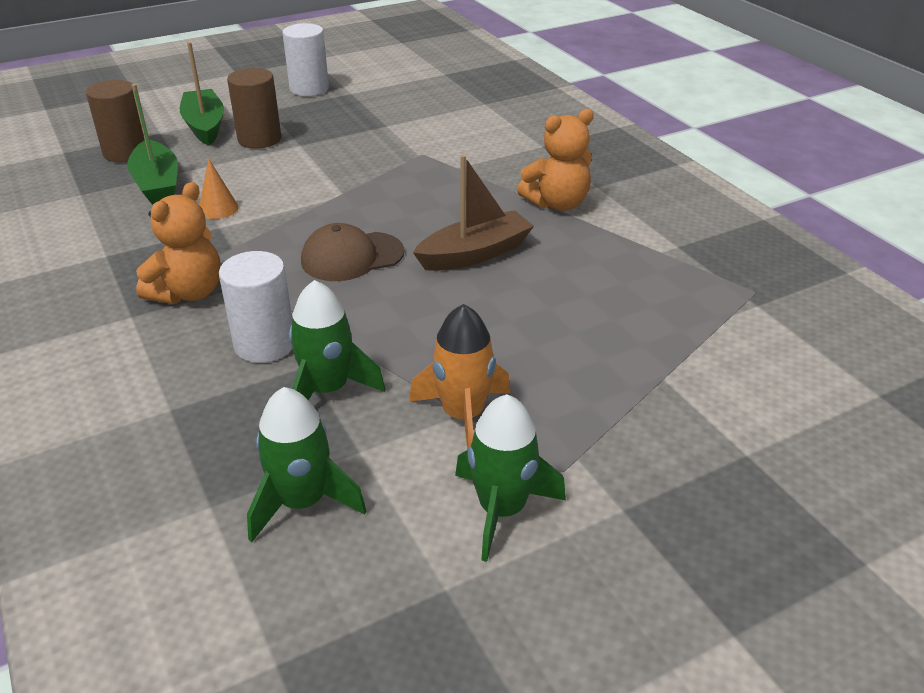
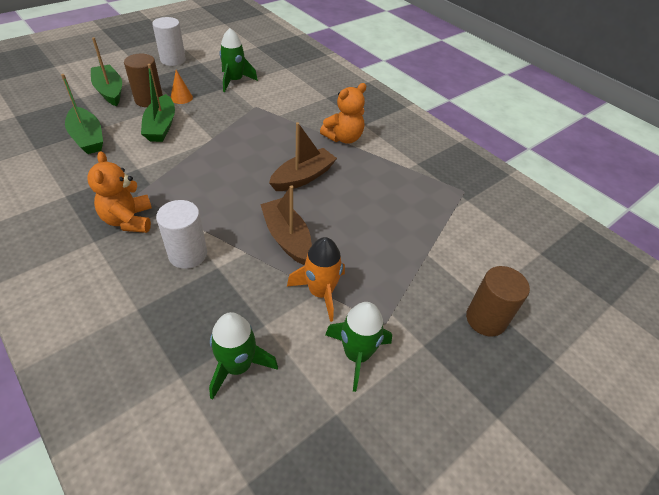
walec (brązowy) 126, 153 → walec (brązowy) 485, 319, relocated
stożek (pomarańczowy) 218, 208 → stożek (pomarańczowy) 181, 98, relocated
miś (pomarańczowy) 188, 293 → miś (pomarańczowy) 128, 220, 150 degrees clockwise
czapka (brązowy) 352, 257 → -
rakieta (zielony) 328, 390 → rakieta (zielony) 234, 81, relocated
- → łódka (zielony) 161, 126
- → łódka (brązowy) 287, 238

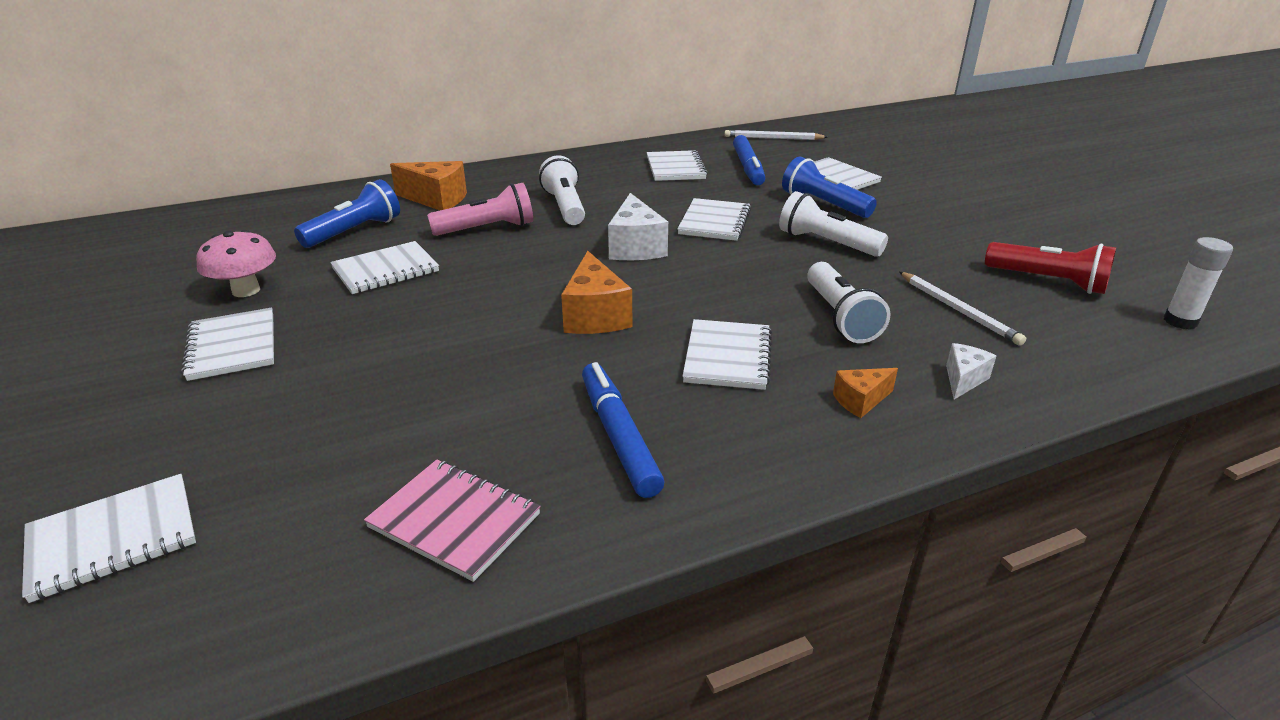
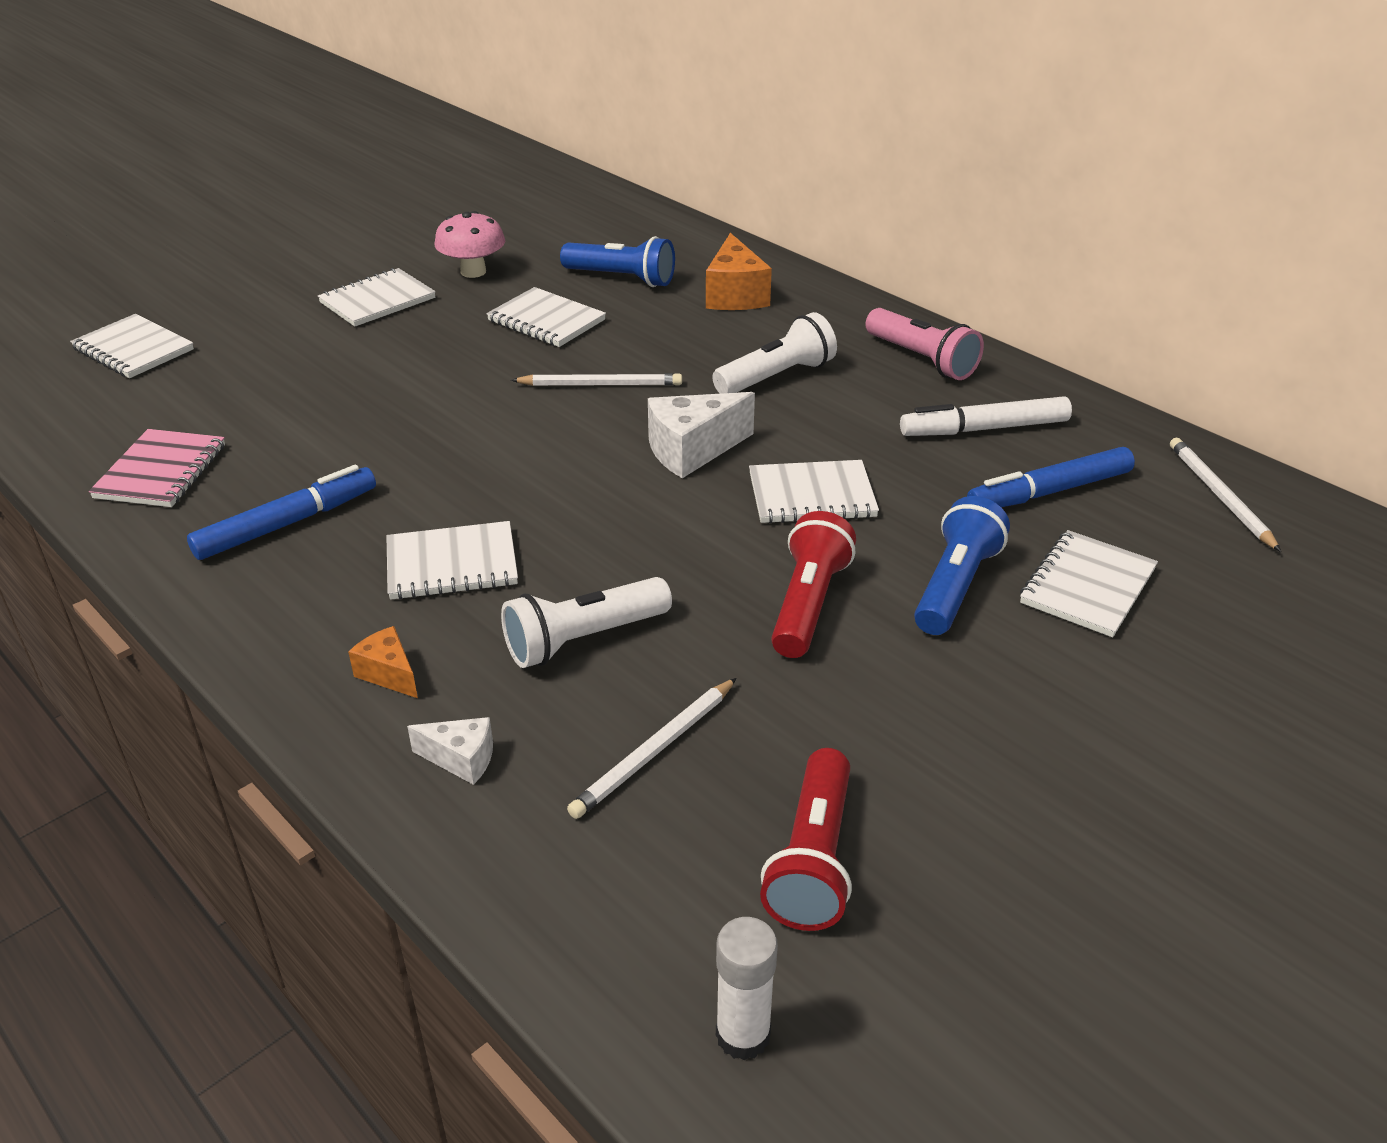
zeszyt (biały) 675, 168 → flamaster (biały) 984, 429
latarka (różowy) 487, 229 → latarka (różowy) 922, 360, relocated
latarka (biały) 826, 243 → latarka (czerwony) 808, 604
ser (pomarańczowy) 595, 316 → -
- → ołówek (biały) 600, 384

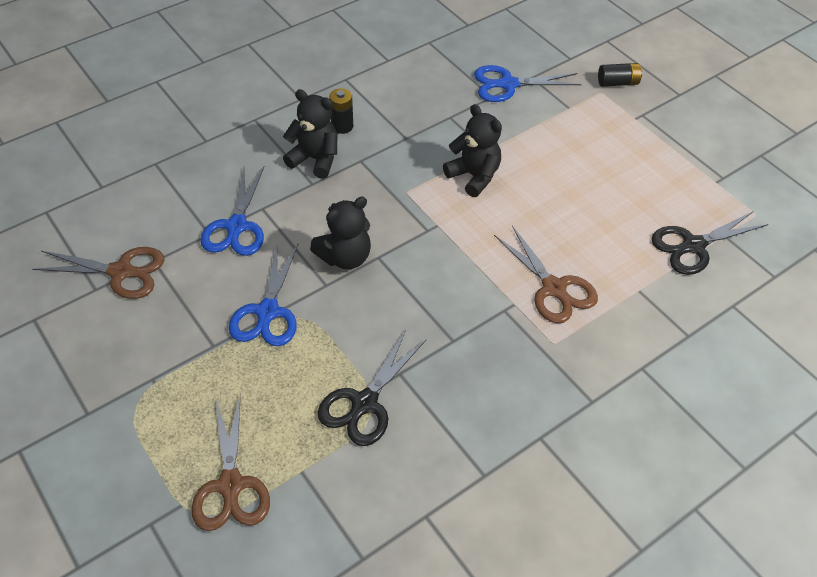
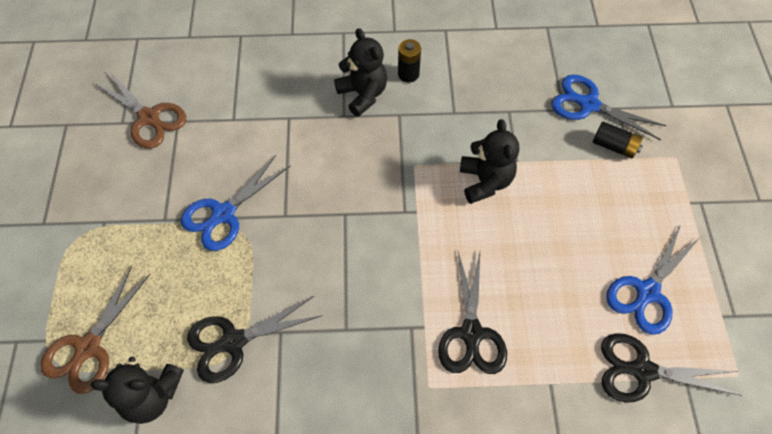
bateria (czarny) 618, 83 → bateria (czarny) 614, 146, relocated
nożyczki (niebieski) 236, 226 → nożyczki (niebieski) 647, 292, relocated
miś (czarny) 345, 257 → miś (czarny) 152, 395, relocated
nożyczki (brązowy) 553, 288 → nożyczki (czarny) 471, 333

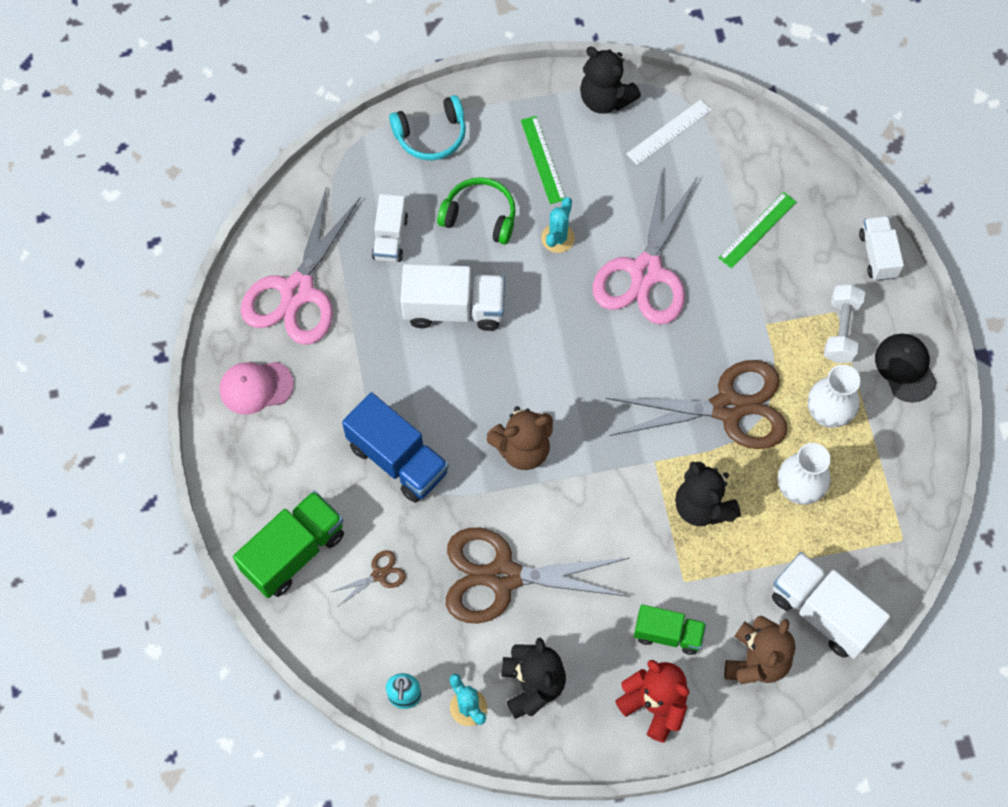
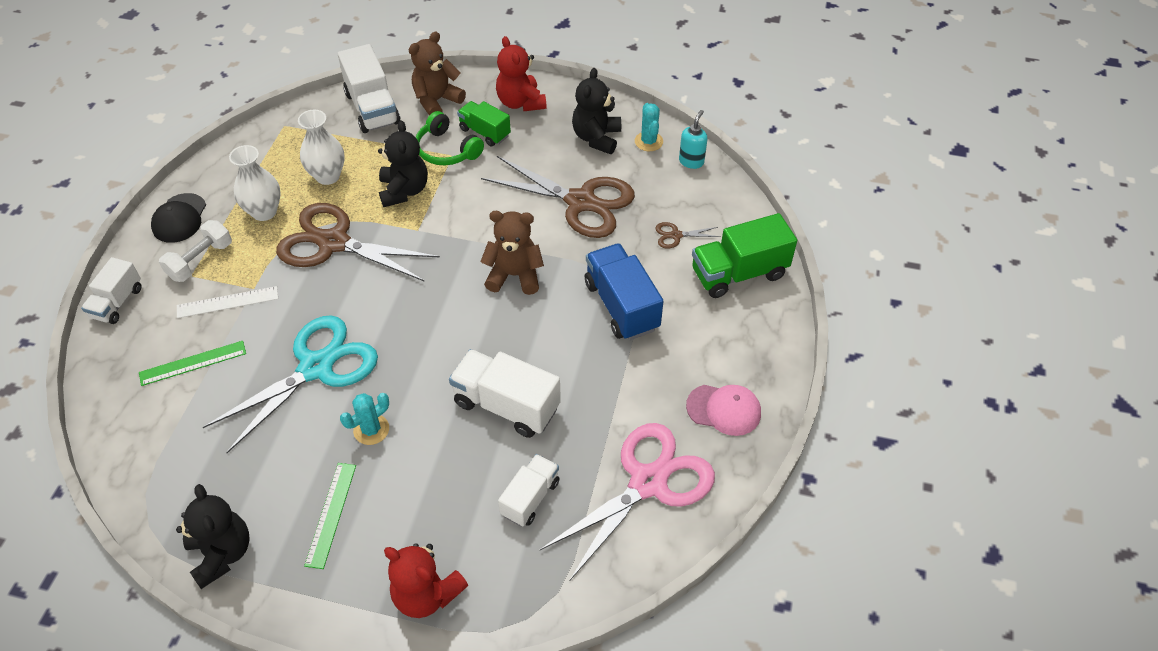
słuchawki (turkusowy) 431, 135 → miś (czerwony) 426, 594
linijka (biały) 669, 132 → linijka (biały) 227, 302, relocated
nożyczki (różowy) 646, 272 → nożyczki (turkusowy) 316, 367
słuchawki (zielony) 480, 216 → słuchawki (zielony) 447, 150, relocated

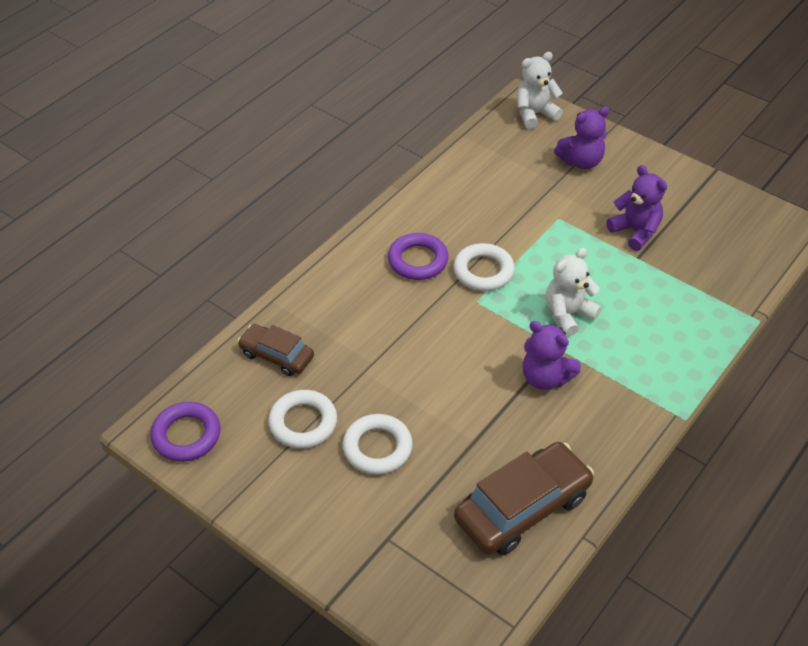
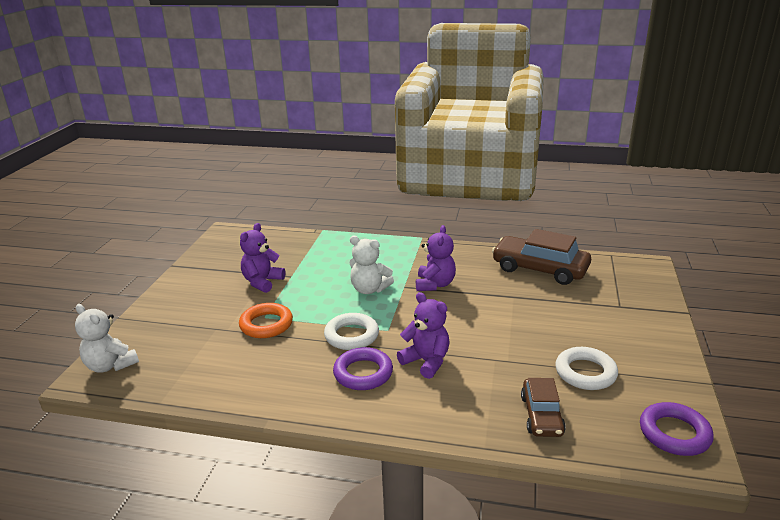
miś (fioletowy) 581, 161 → miś (fioletowy) 426, 361, relocated
pierścień (biały) 377, 448 → -
- → pierścień (pomarańczowy) 266, 324

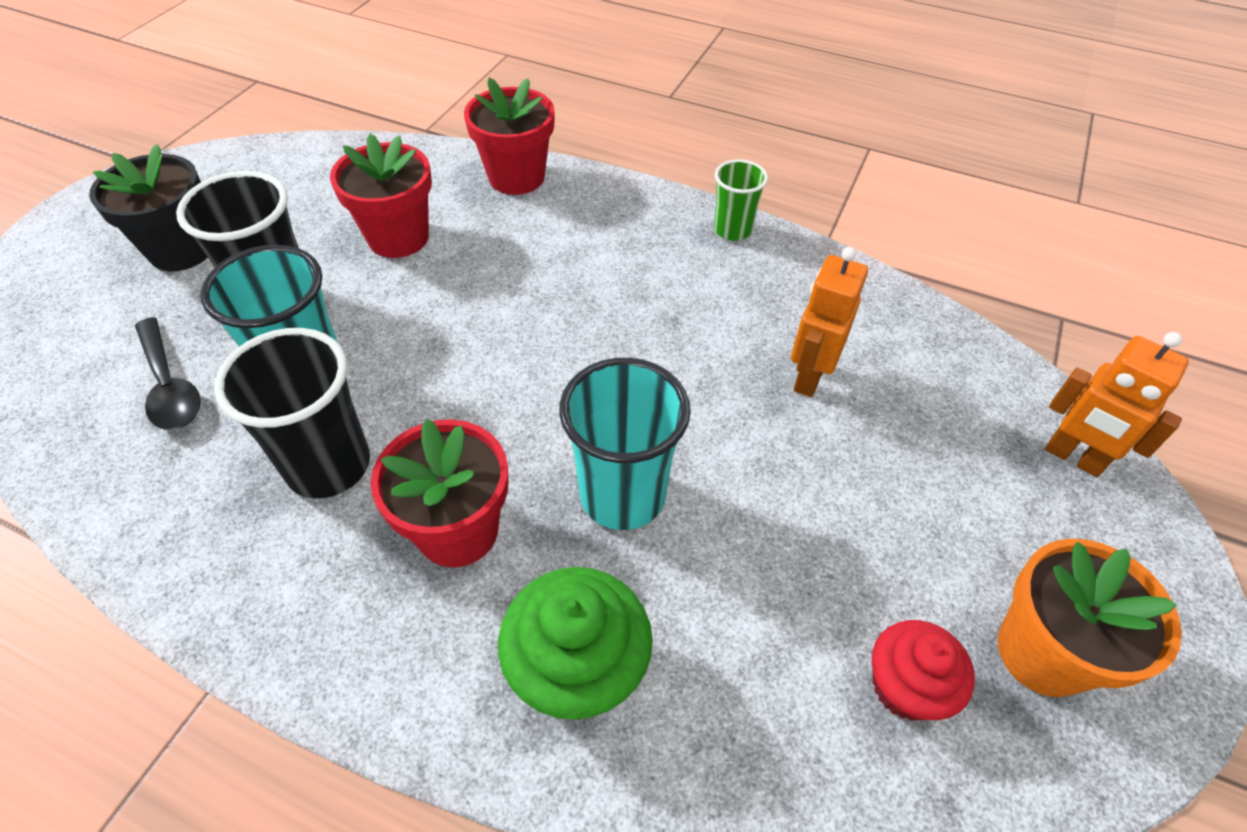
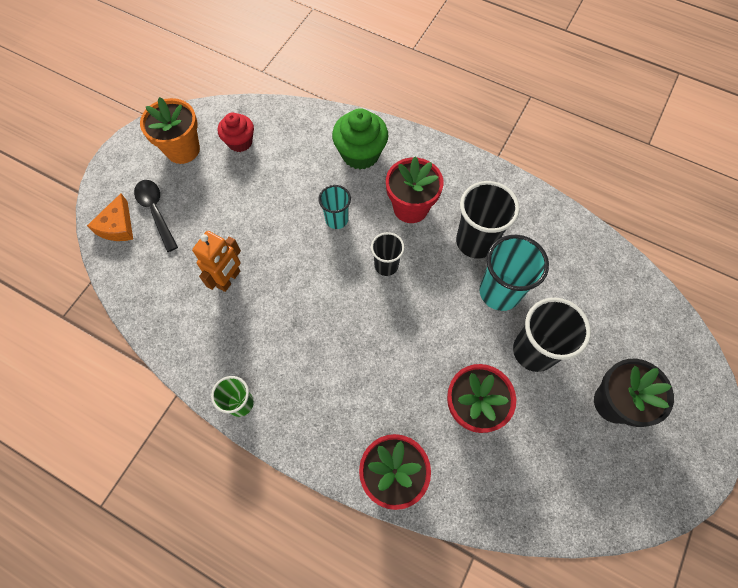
łyżka (czarny) 170, 386 → łyżka (czarny) 156, 212, relocated
robot (pomarańczowy) 1073, 458 → ser (pomarańczowy) 117, 226
szklanka (turkusowy) 622, 495 → szklanka (turkusowy) 337, 219, x0.59
- → szklanka (czarny) 386, 265

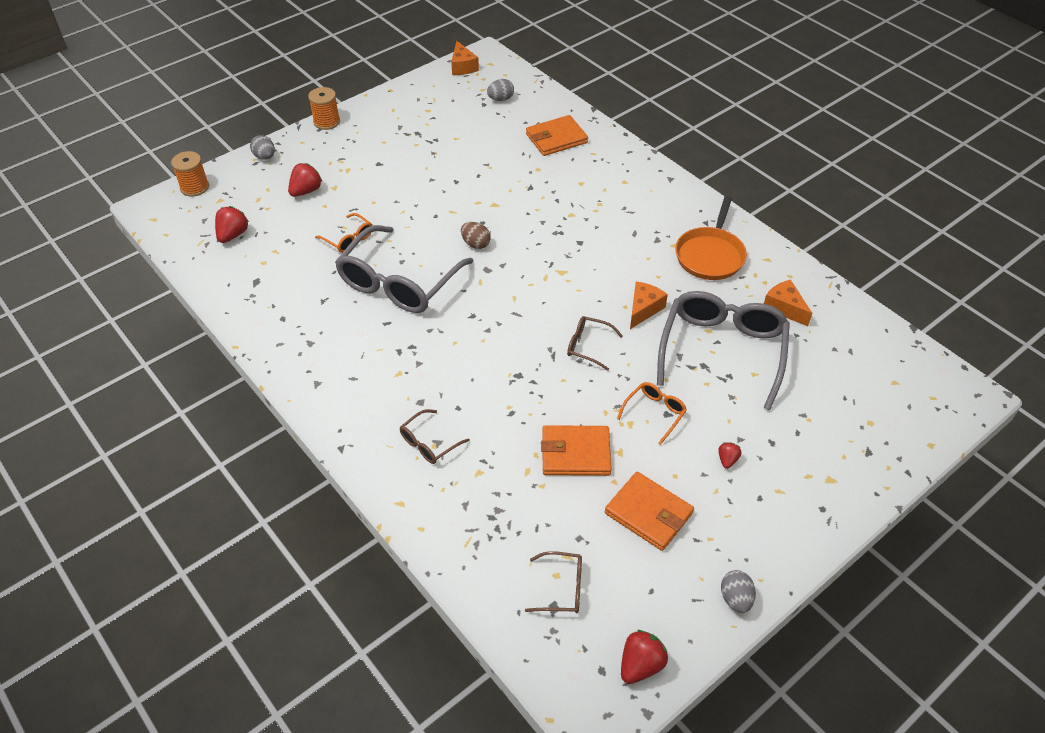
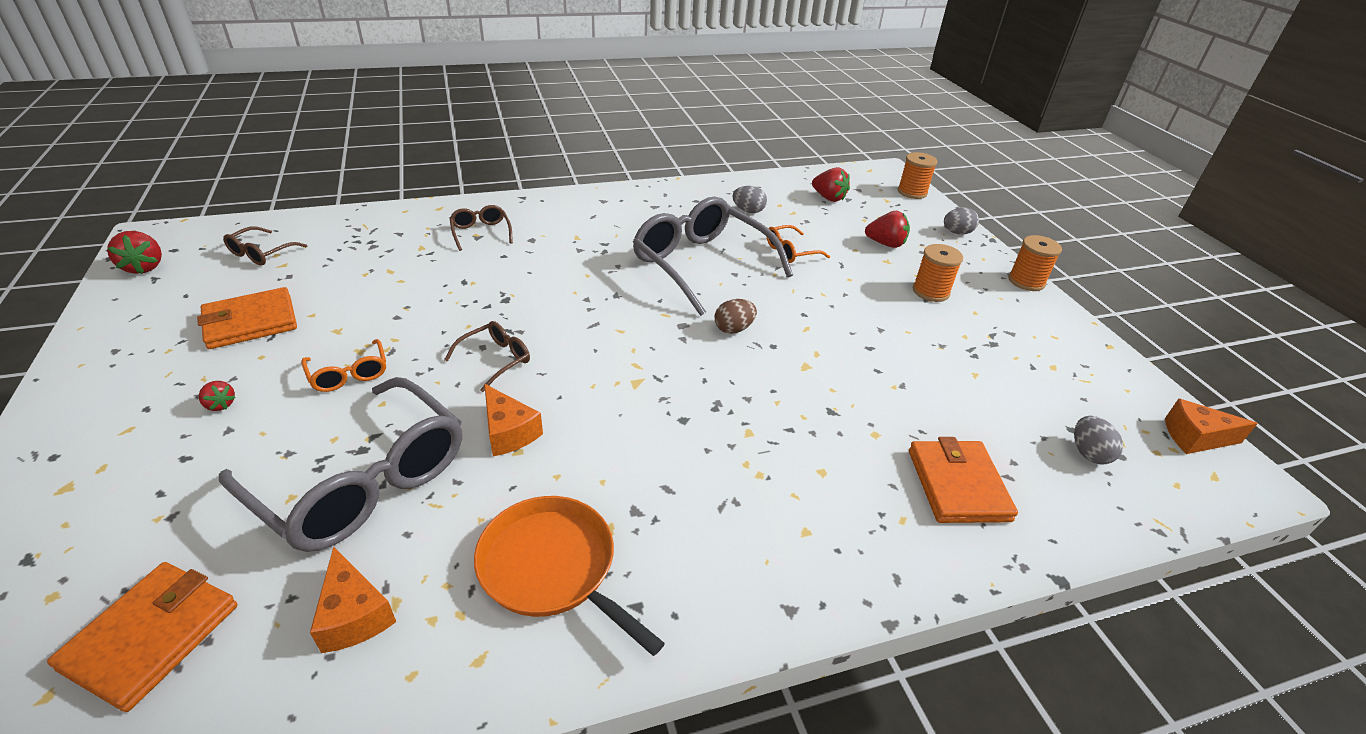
truskawka (czerwony) 306, 191 → truskawka (czerwony) 885, 244, 45 degrees counterclockwise
ser (pomarańczowy) 784, 308 → ser (pomarańczowy) 354, 614, 75 degrees clockwise
portfel (pomarańczowy) 575, 453 → portfel (pomarańczowy) 151, 636, relocated
jajko (szary) 735, 599 → jajko (szary) 748, 211, relocated
- → szpulka (pomarańczowy) 930, 291

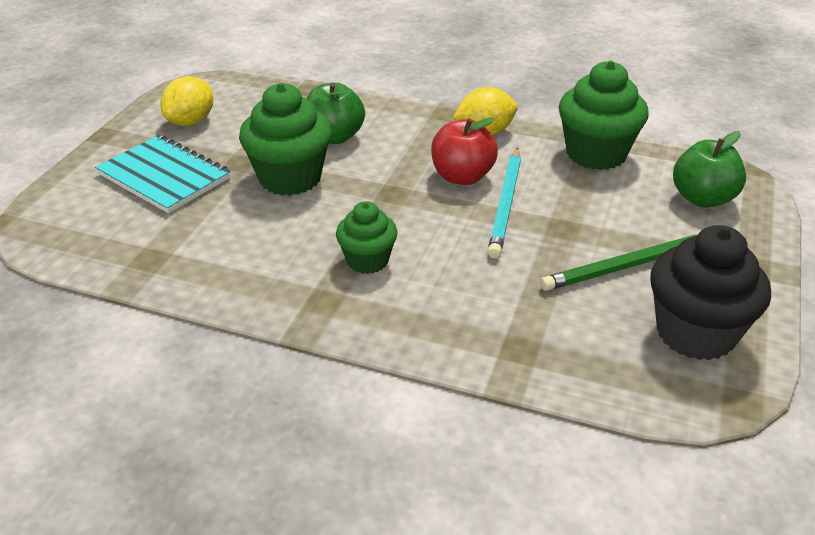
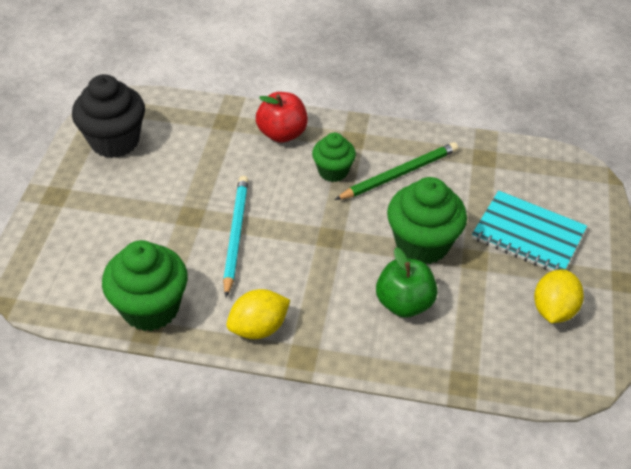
jabłko (czerwony) 462, 177 → jabłko (czerwony) 282, 134, relocated
jabłko (zielony) 702, 198 → -
ołówek (zielony) 628, 266 → ołówek (zielony) 399, 174, relocated

